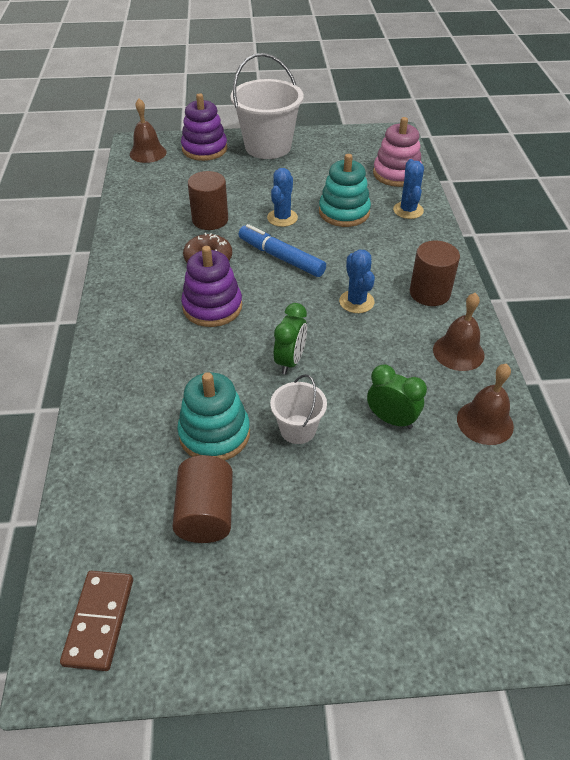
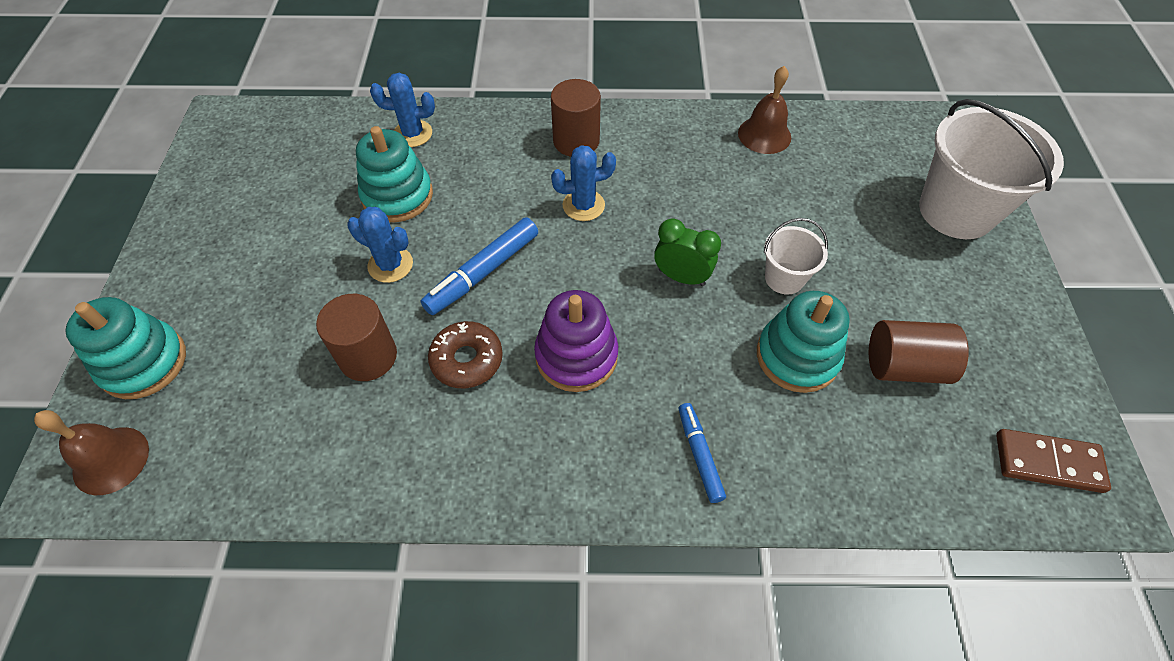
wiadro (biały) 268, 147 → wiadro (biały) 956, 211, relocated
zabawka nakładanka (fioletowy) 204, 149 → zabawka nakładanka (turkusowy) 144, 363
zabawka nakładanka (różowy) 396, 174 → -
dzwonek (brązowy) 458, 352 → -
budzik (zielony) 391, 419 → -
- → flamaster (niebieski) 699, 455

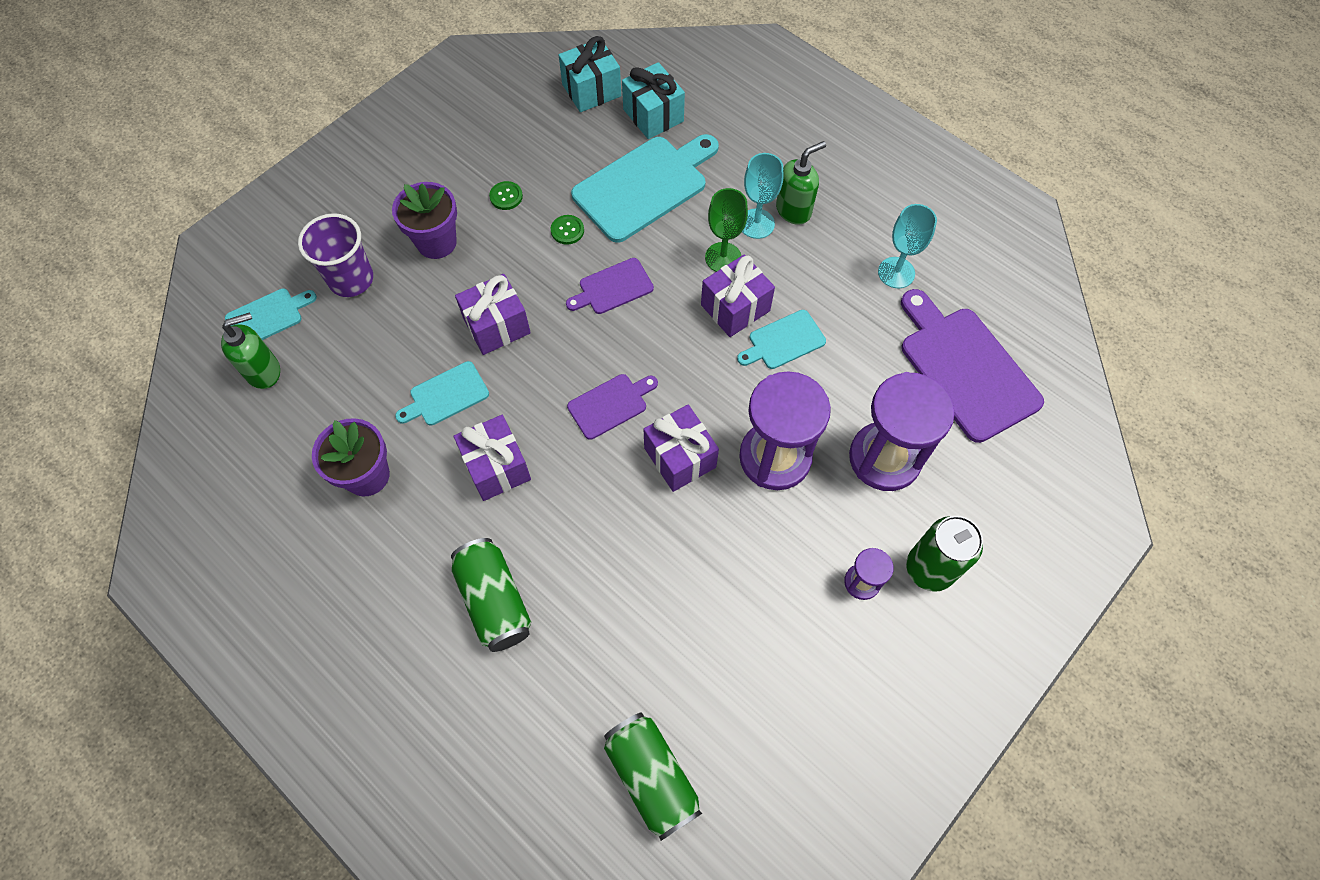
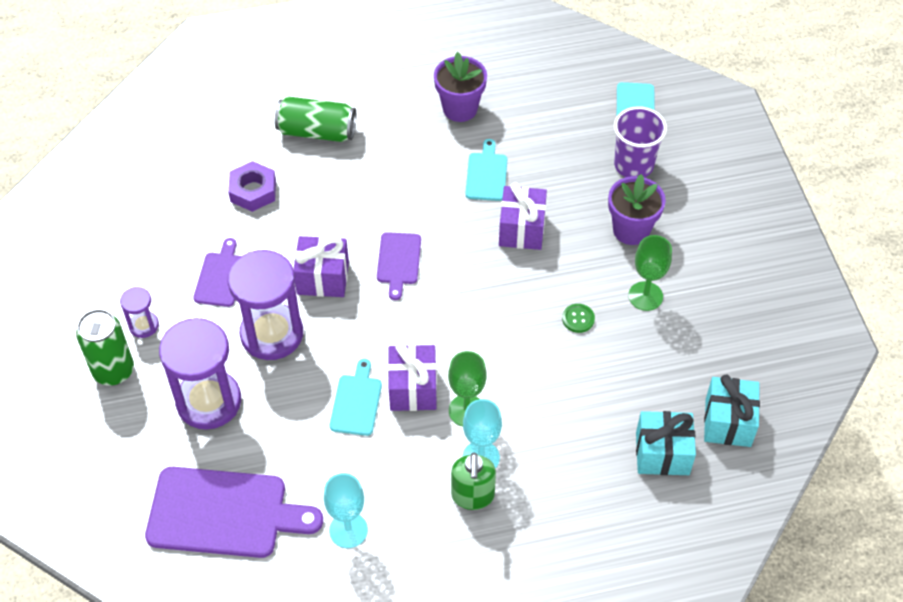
deska do krojenia (turkusowy) 644, 186 → -
guzik (zielony) 506, 196 → kielich (zielony) 645, 296
deska do krojenia (fioletowy) 612, 288 → deska do krojenia (fioletowy) 220, 276, relocated
dozownik mydła (zielony) 264, 371 → -
prezent (fioletowy) 496, 467 → -
puszka (zielony) 652, 776 → -
- → nakrętka (fioletowy) 253, 191

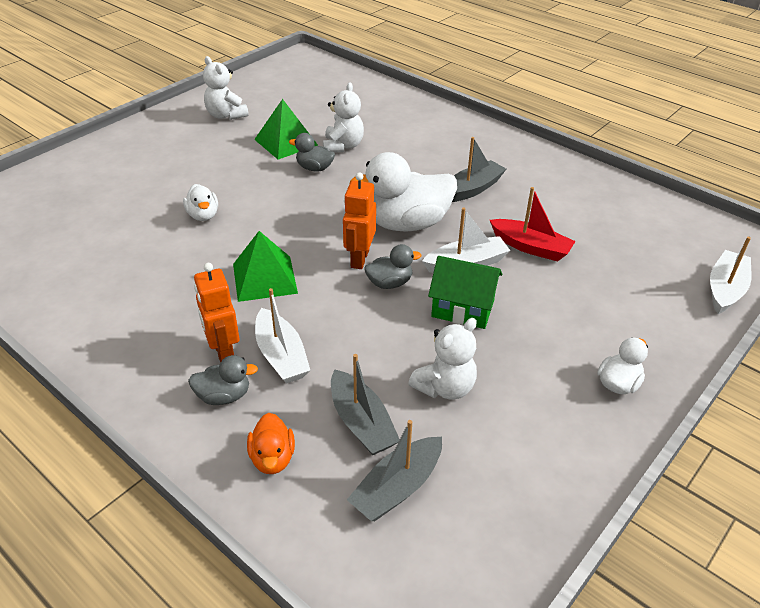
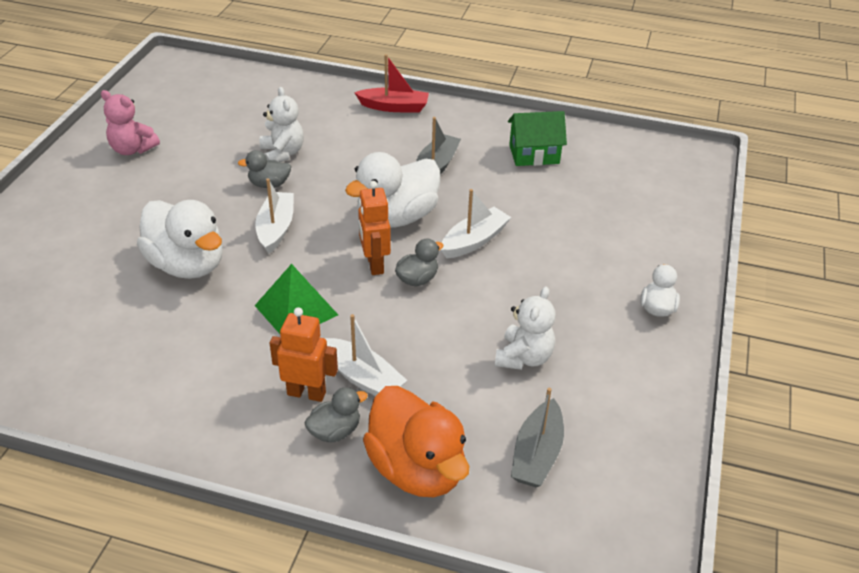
miś (biały) 226, 115 → miś (różowy) 132, 149
piramida (zielony) 286, 142 → -
kaczka (biały) 203, 215 → kaczka (biały) 187, 265, x2.03
łódka (czerwony) 531, 247 → łódka (czerwony) 394, 107, relocated
łódka (biały) 725, 289 → łódka (biały) 276, 228, relocated
domek (zielony) 463, 308 → domek (zielony) 534, 154, relocated
robot (pomarańczowy) 223, 353 → robot (pomarańczowy) 306, 393, 150 degrees clockwise
łódka (szary) 361, 423 → -
kaczka (pomarańczowy) 272, 458 → kaczka (pomarańczowy) 417, 469, x2.03

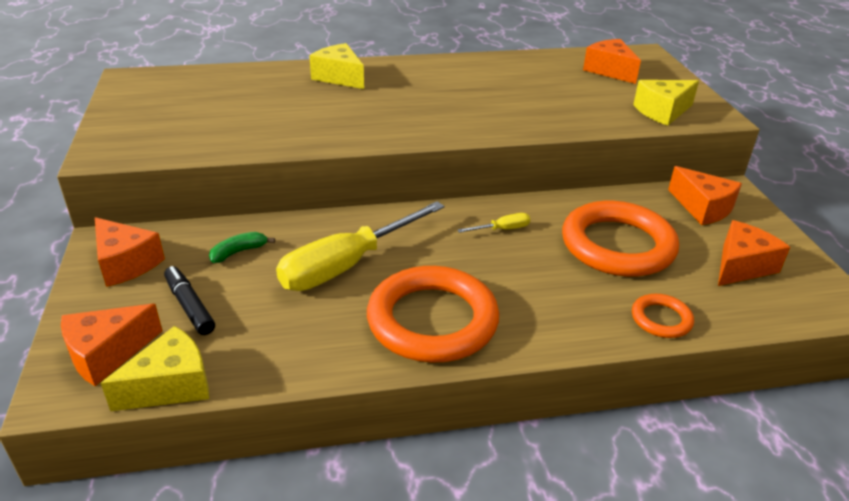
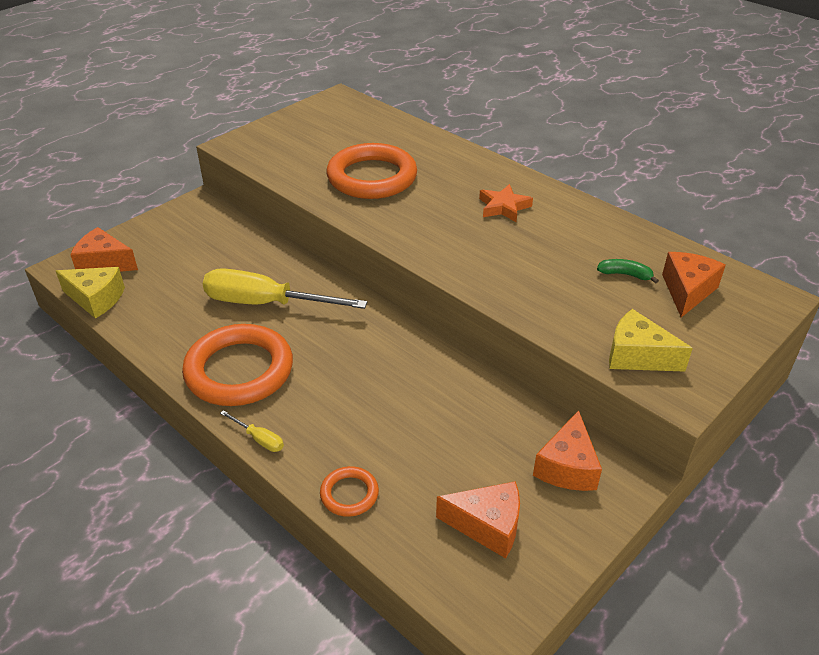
ser (żółty) 339, 77 → -
pierścień (pomarańczowy) 617, 245 → pierścień (pomarańczowy) 372, 177, relocated
śrubokręt (żółty) 502, 229 → śrubokręt (żółty) 259, 439, relocated
ser (pomarańczowy) 126, 263 → -
banan (zielony) 238, 252 → banan (zielony) 625, 274, relocated
flamaster (czarny) 189, 306 → -
- → gwiazda (pomarańczowy) 503, 207

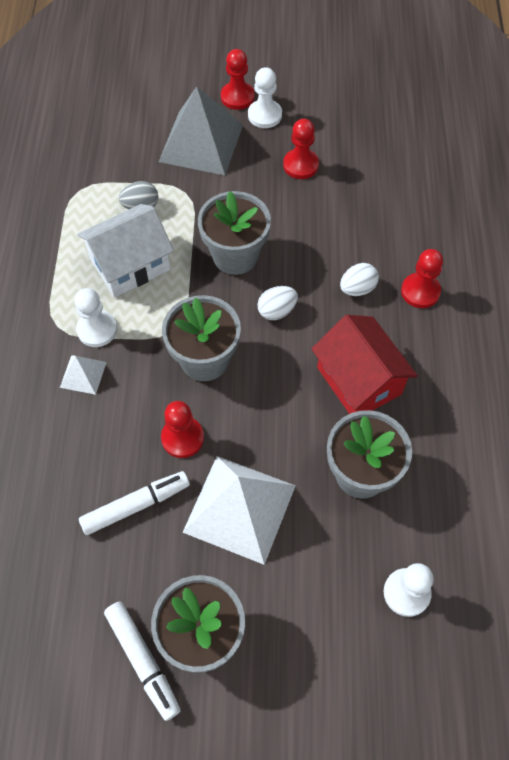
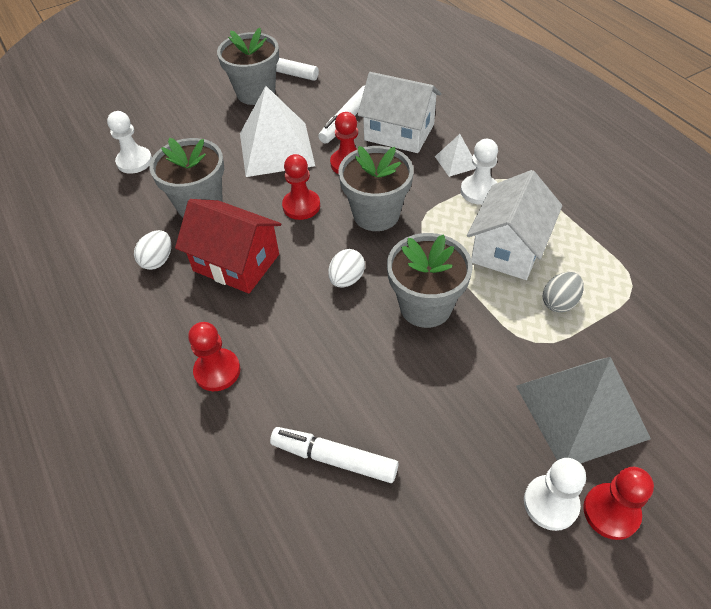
pionek (czerwony) 300, 165 → pionek (czerwony) 301, 206, relocated
jajko (biały) 357, 288 → jajko (biały) 158, 260, relocated
- → domek (biały) 399, 132
- → flamaster (biały) 334, 458

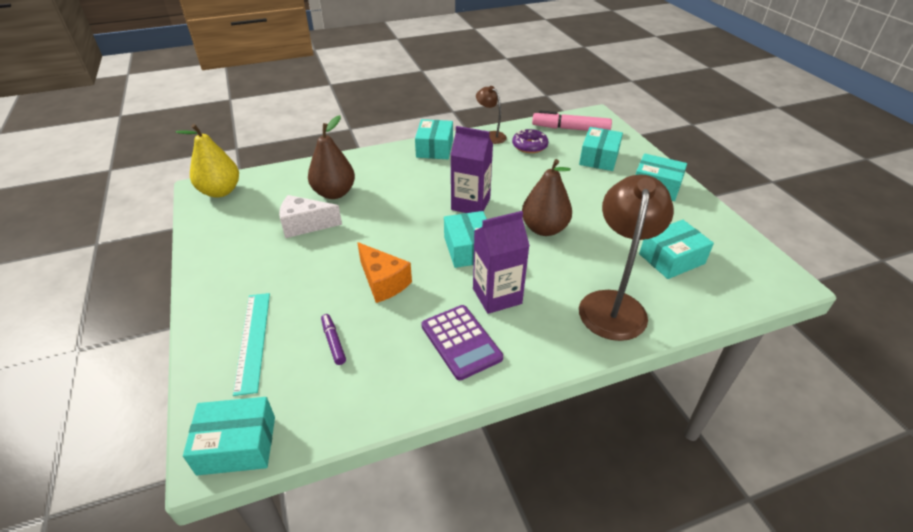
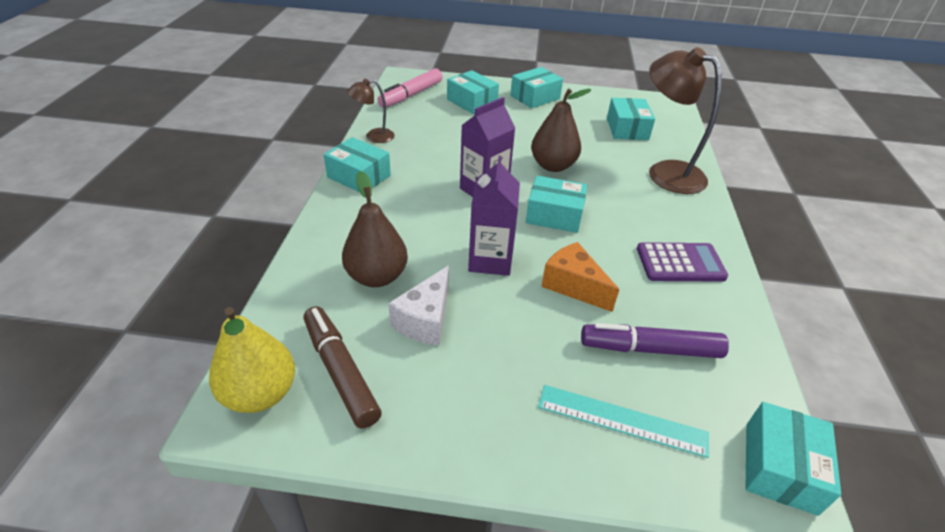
donut (fioletowy) 529, 146 → -
karton mleka (fioletowy) 497, 296 → karton mleka (fioletowy) 490, 260, relocated
ser (pomarańczowy) 383, 282 → ser (pomarańczowy) 573, 286, 120 degrees counterclockwise
flamaster (fioletowy) 333, 342 → flamaster (fioletowy) 650, 349, x1.94
- → flamaster (brązowy) 340, 371

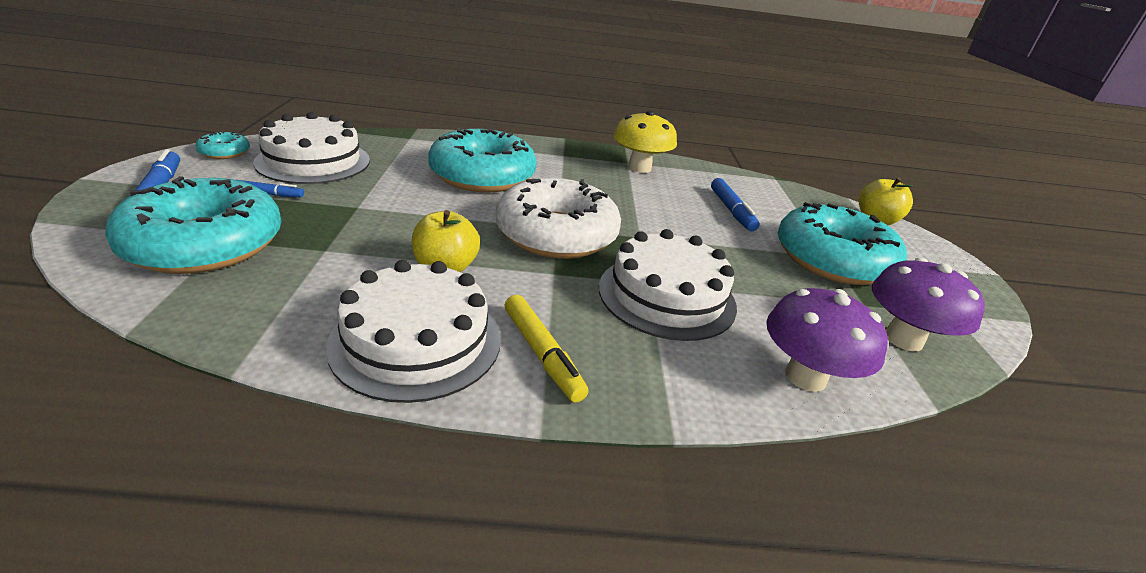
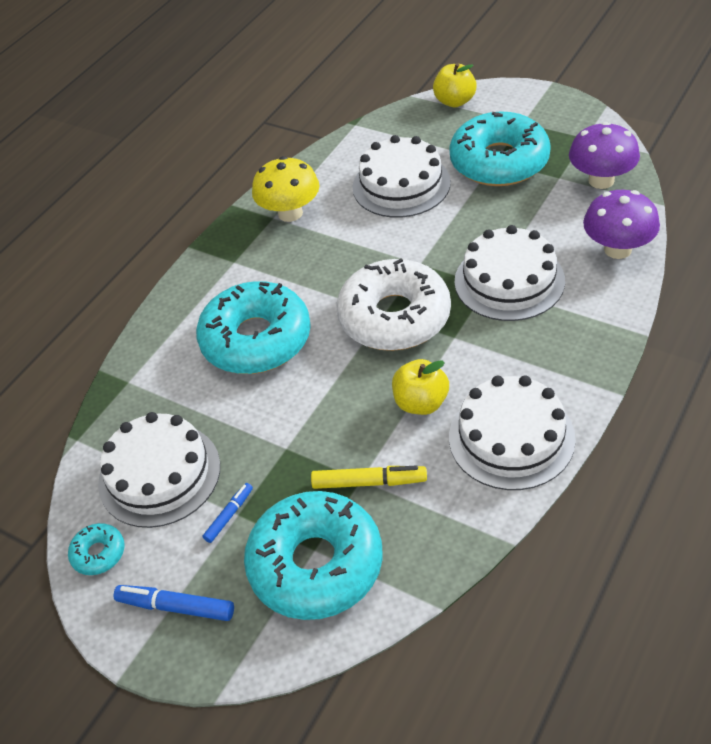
flamaster (niebieski) 731, 210 → tort (biały) 401, 185
flamaster (żółty) 542, 354 → flamaster (żółty) 369, 482, relocated

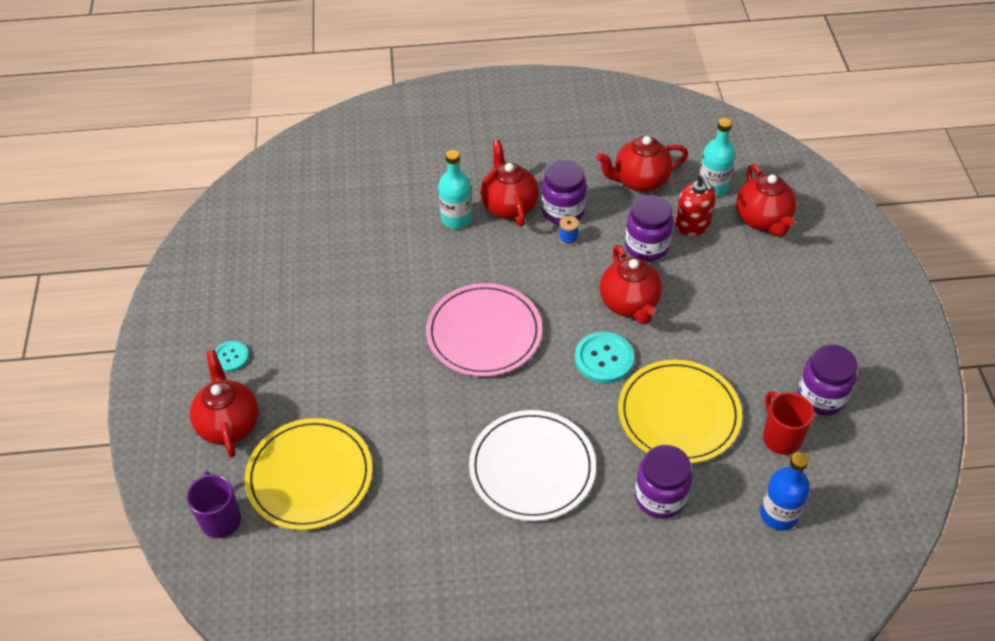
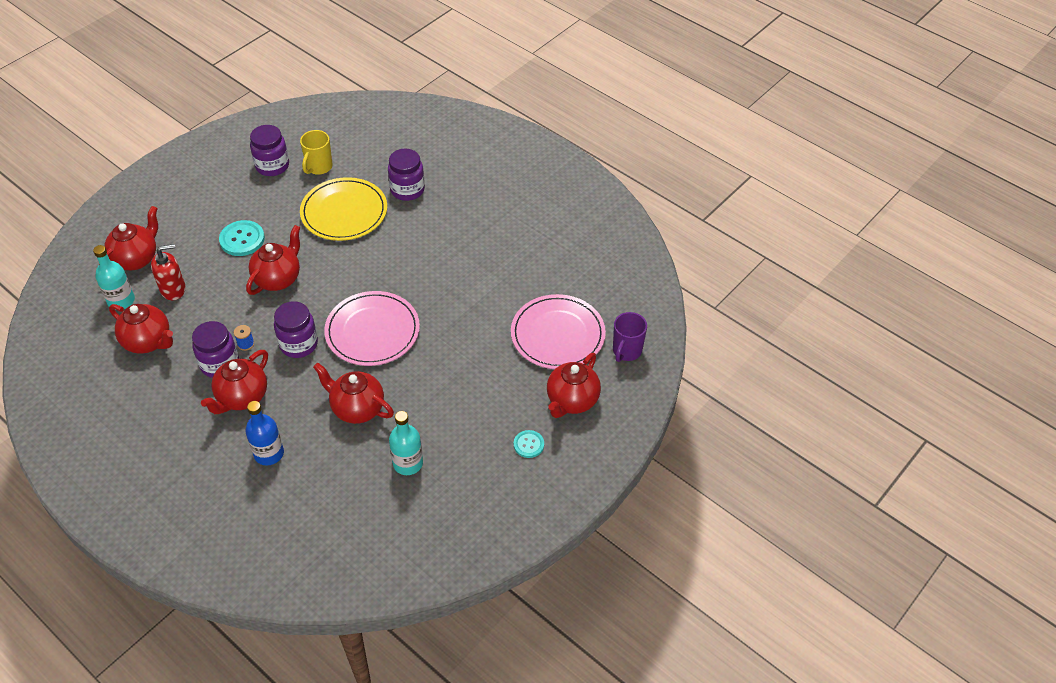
butelka (turkusowy) 456, 218 → butelka (turkusowy) 408, 463, relocated
dozownik mydła (czerwony) 692, 225 → dozownik mydła (czerwony) 173, 289, 45 degrees clockwise
słoik (fioletowy) 646, 246 → słoik (fioletowy) 299, 344, relocated
guzik (turkusowy) 604, 359 → guzik (turkusowy) 242, 239, relocated
kubek (czerwony) 781, 438 → kubek (żółty) 319, 167
talerz (biały) 532, 468 → -
talerz (żółty) 309, 476 → talerz (różowy) 557, 334
butelka (niebieski) 778, 514 → butelka (niebieski) 269, 453, relocated
- → imbryk (czerwony) 357, 408

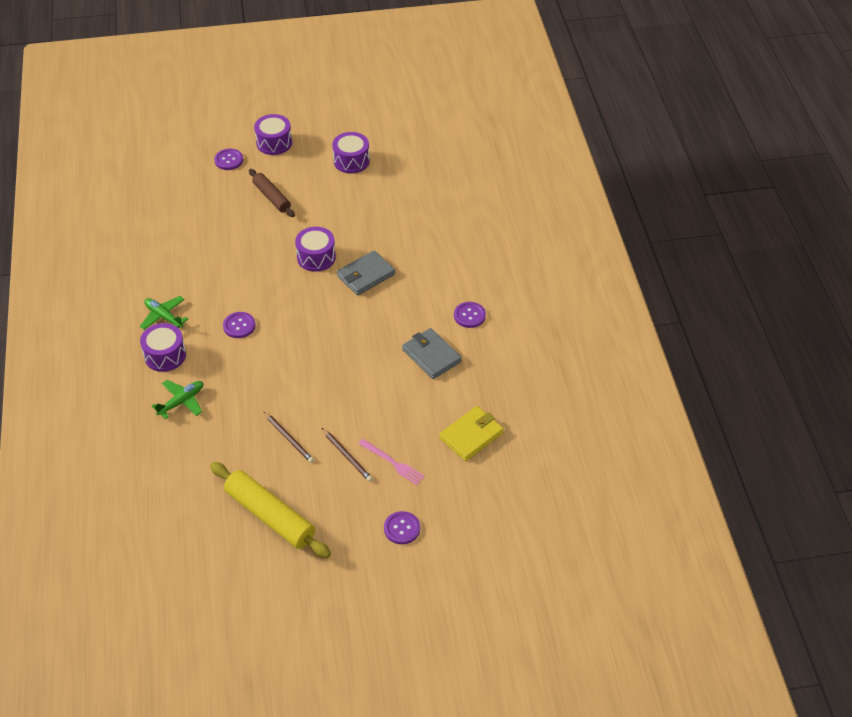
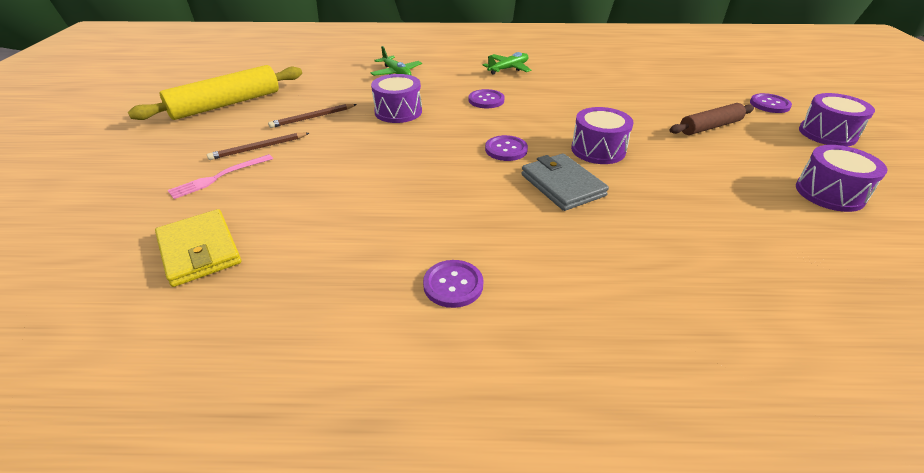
bęben (fioletowy) 165, 355 → bęben (fioletowy) 398, 112, relocated
portfel (szary) 431, 355 → -
guzik (fioletowy) 402, 528 → guzik (fioletowy) 506, 149, relocated

